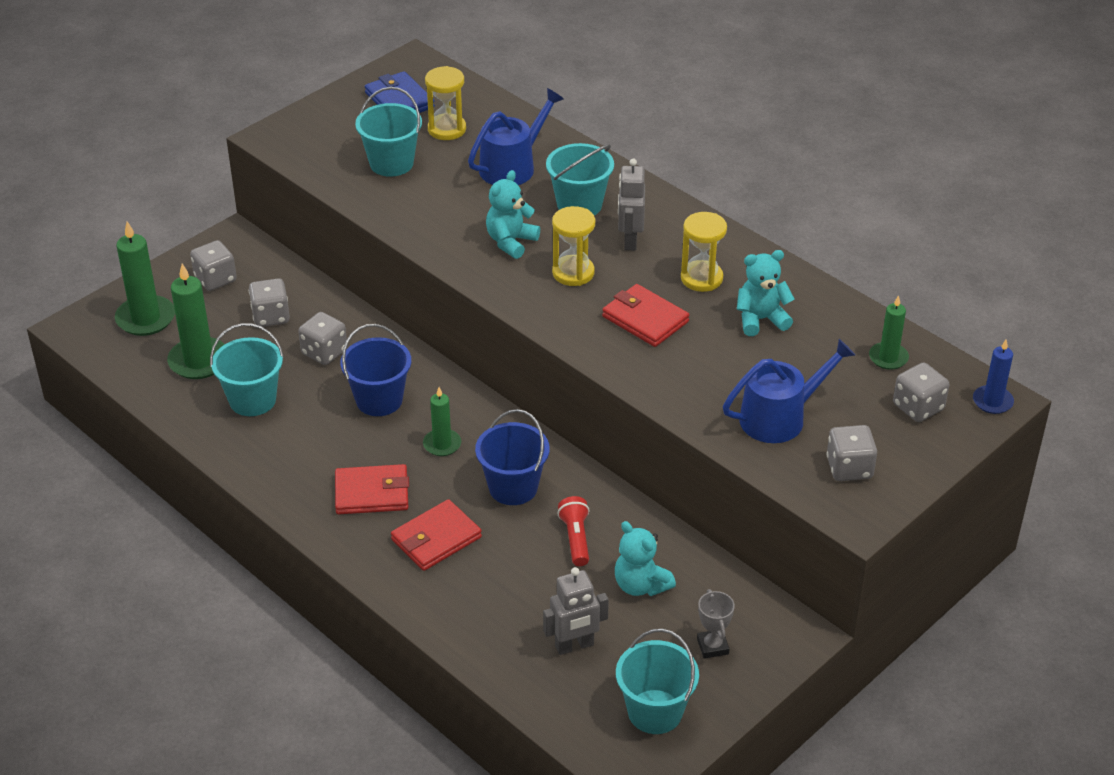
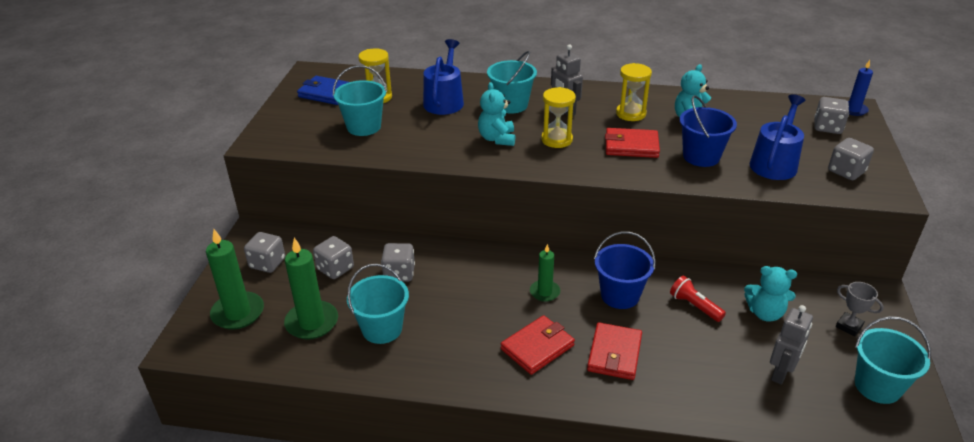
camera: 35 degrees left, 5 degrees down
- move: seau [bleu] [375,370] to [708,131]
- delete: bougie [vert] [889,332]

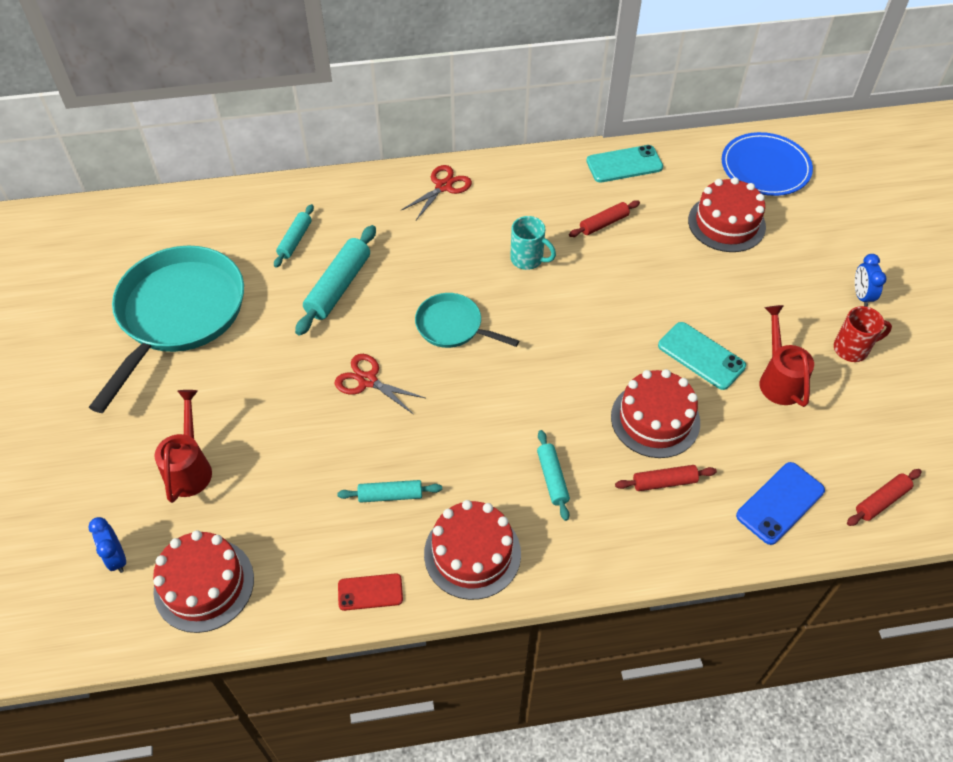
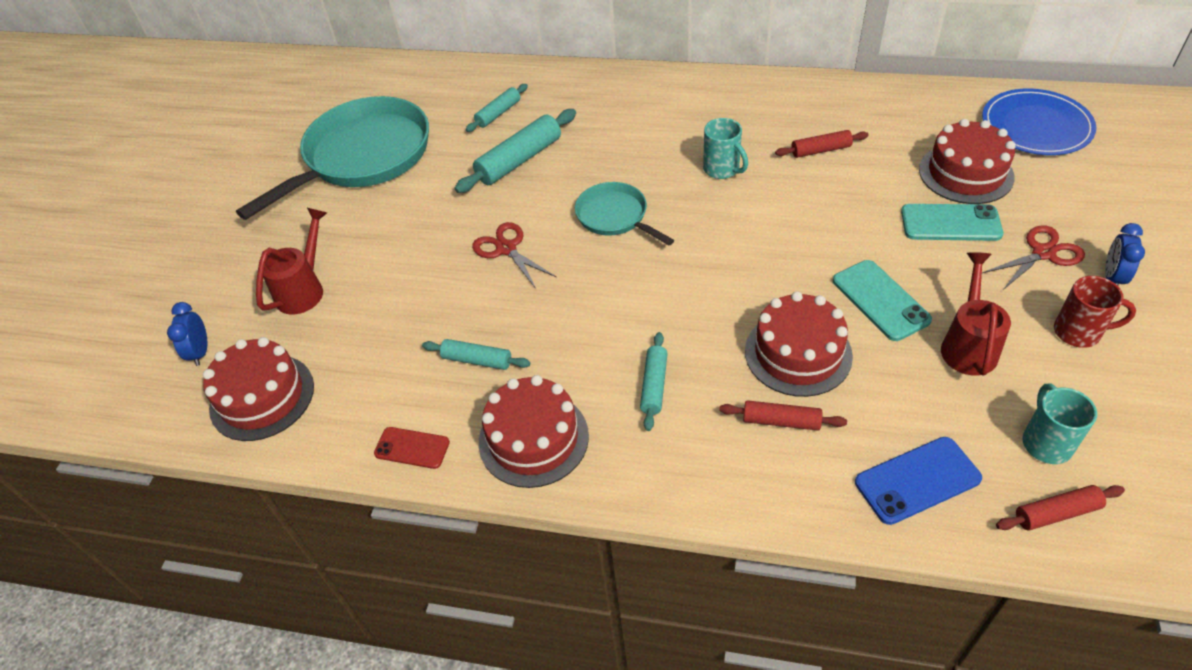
camera: 25 degrees right, 5 degrees down
- move: téléphone [turquoise] [624,164] to [952,222]
- move: ciseaux [rouge] [436,192] to [1034,257]
- insert: tasse [turquoise] [1060,423]

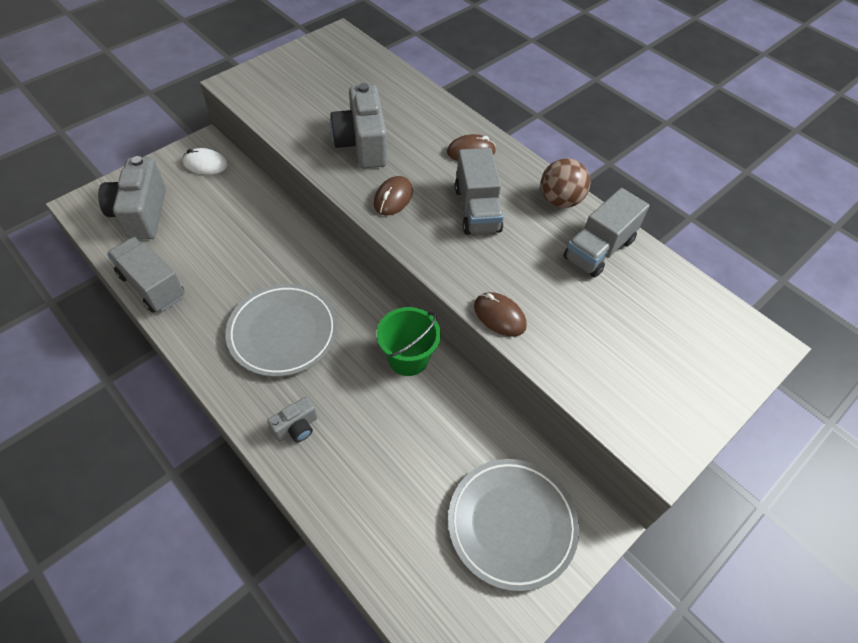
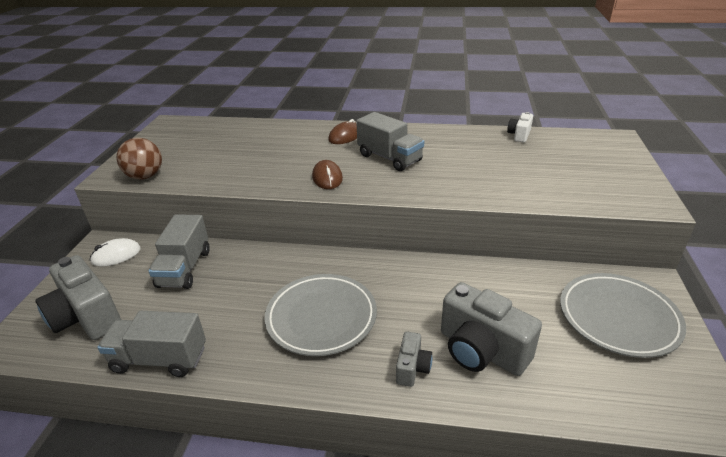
camera: 35 degrees left, 20 degrees down
- move: balle [marron] [565,183] to [139,159]
- move: camion [gris] [606,233] to [179,251]
- move: appareil photo [gris] [358,126] to [491,329]
- insert: appareil photo [blanc] [520,127]
- delete: seau [vert] [409,341]
- delete: souris [marron] [500,314]

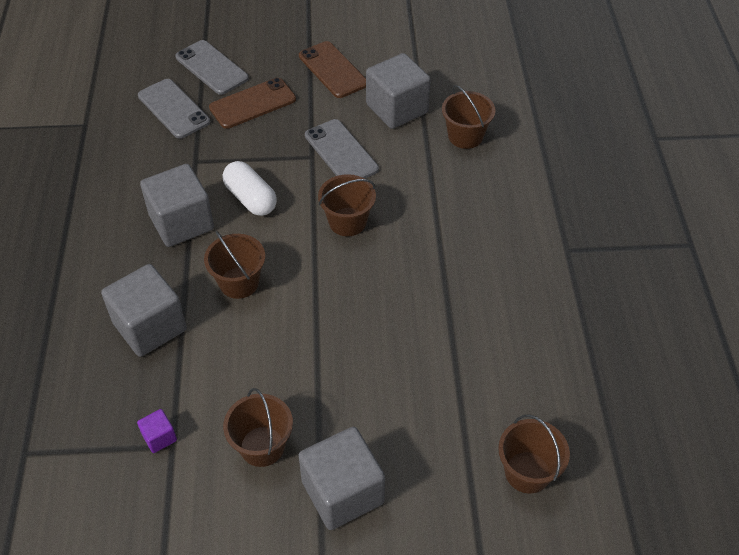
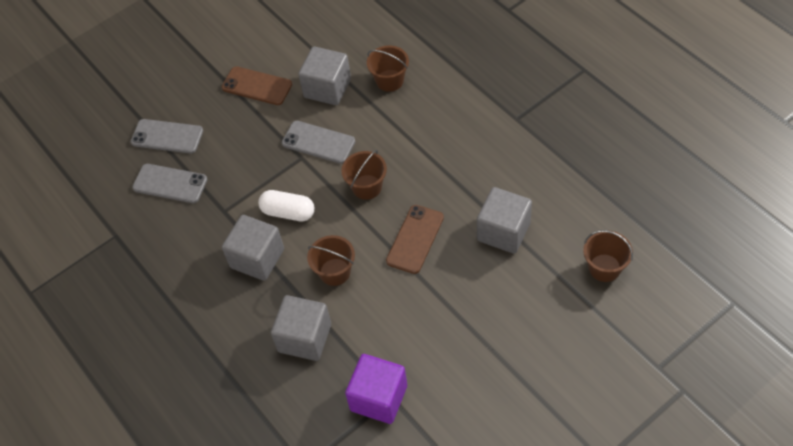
camera: 30 degrees left, 5 degrees up
- resize: cube [violet] [157,431] = [376,389] x2.24
- move: téléphone [marron] [252,103] to [415,239]
- move: cube [gris] [341,478] to [504,220]
- delete: seau [marron] [258,427]

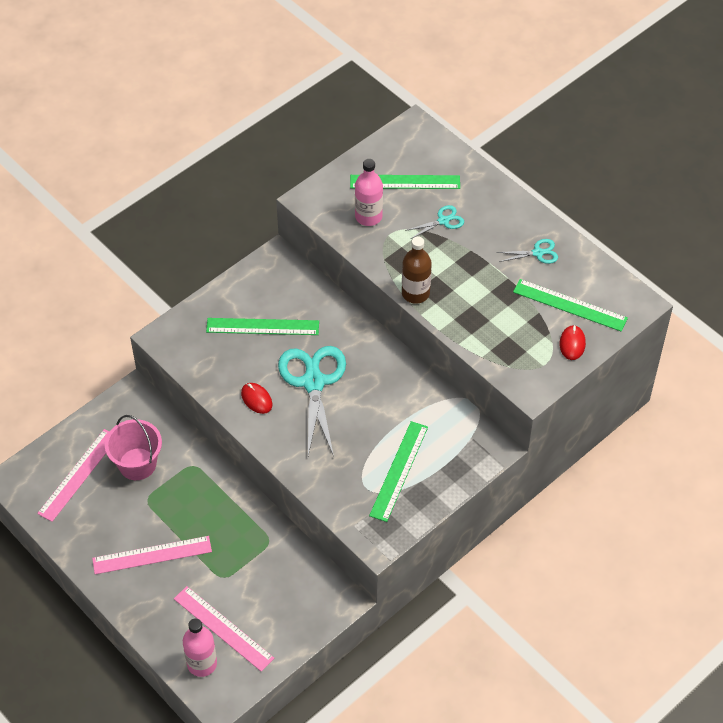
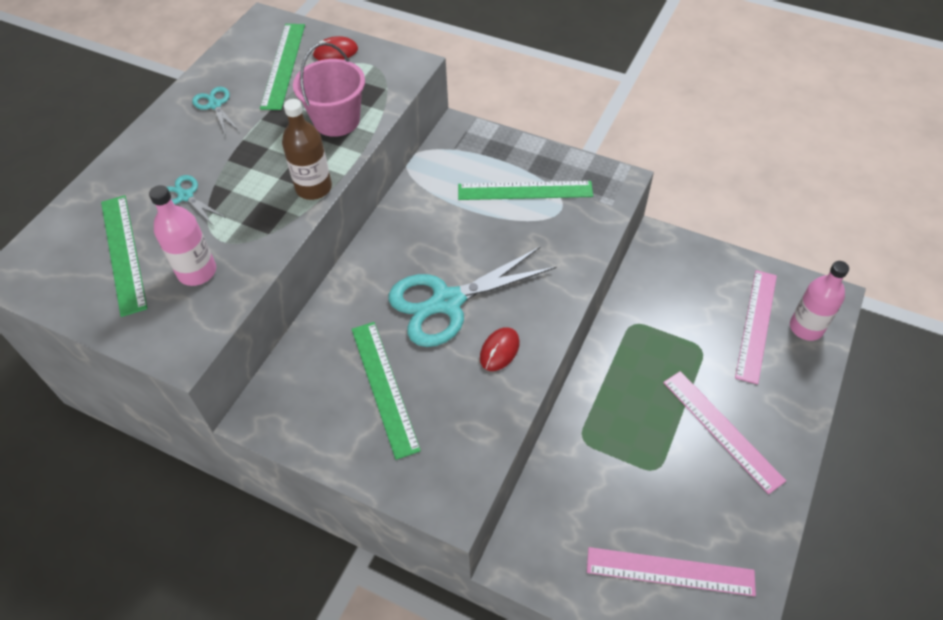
camera: 110 degrees left, 0 degrees up
- move: seau [rose] [133,447] to [329,89]

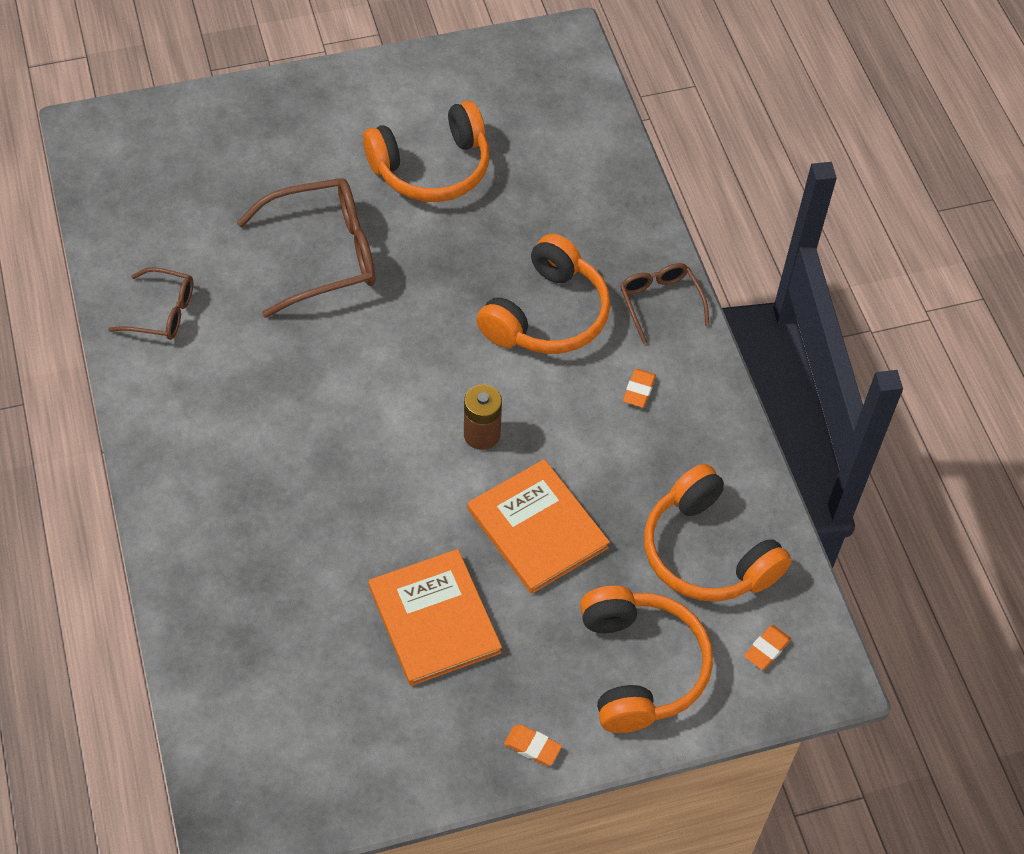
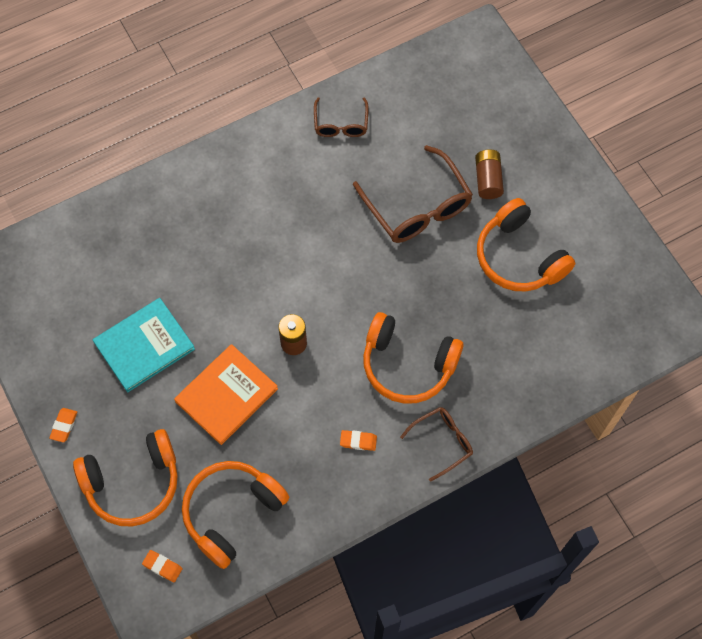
camera: 80 degrees right, 10 degrees up
- recolor: livre [orange] [435,617] to livre [turquoise] [144,345]
- insert: pile [marron] [489,174]

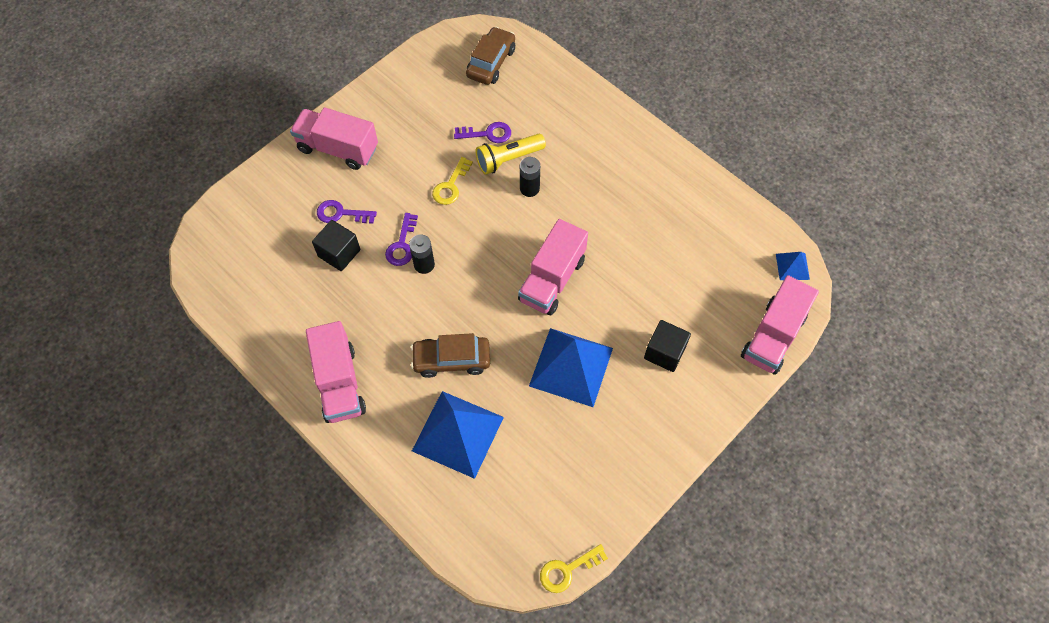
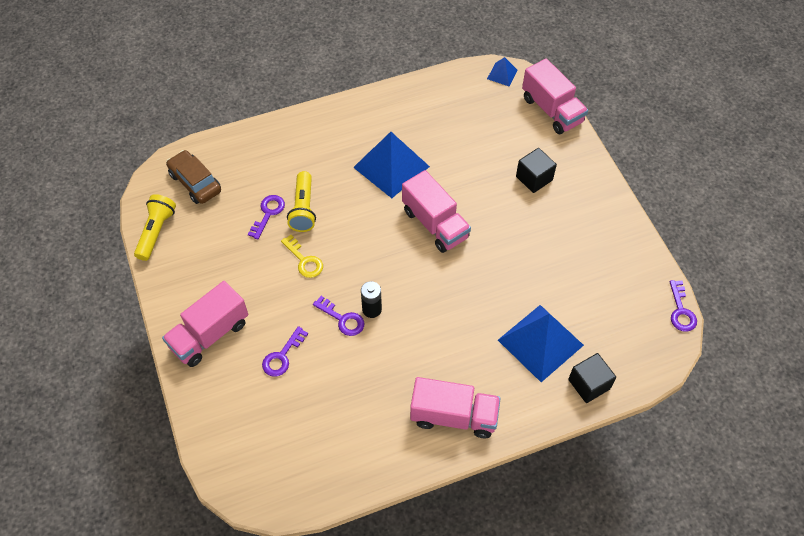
camera: 65 degrees left, 5 degrees down
- insert: lampe de poche [jaune] [155,227]
- move: pyramide [bleu] [571,367] to [391,165]
- move: cube [noir] [336,245] to [592,378]
- recolor: clé [jaune] [574,568] to clé [violet] [683,306]
- delete: voiture [marron] [450,355]
- delete: pile [noir] [530,177]

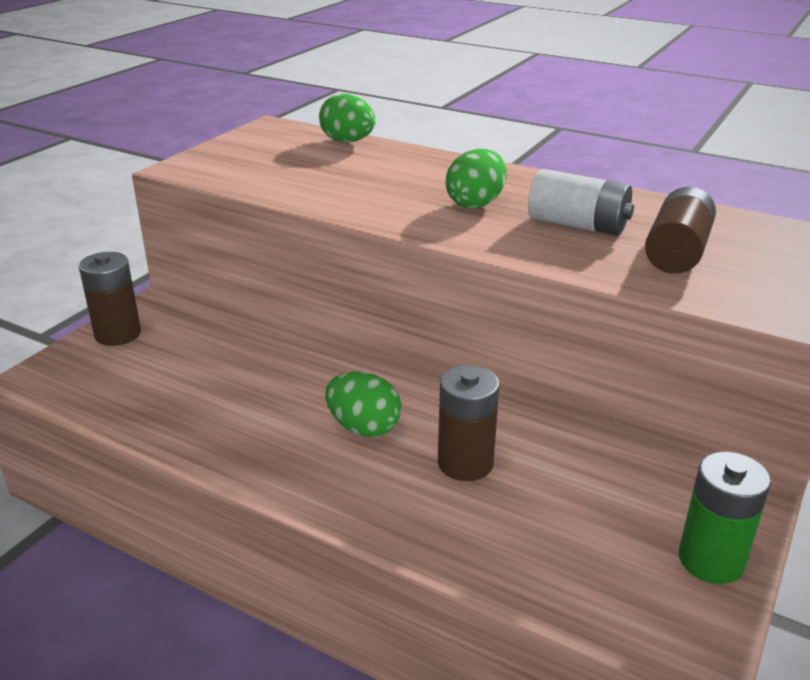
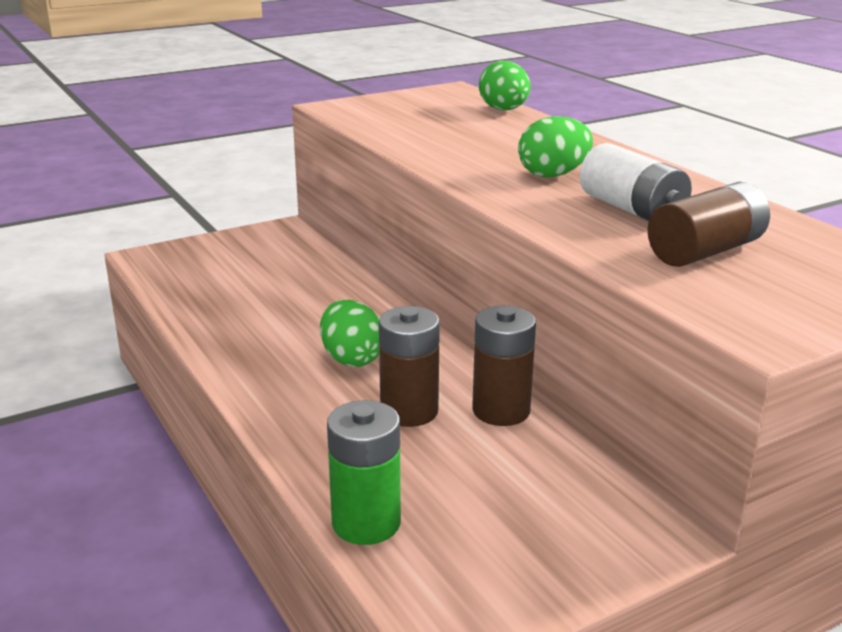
camera: 30 degrees right, 5 degrees down
- move: pile [vert] [725,518] to [364,472]
- move: pile [marron] [110,299] to [504,366]

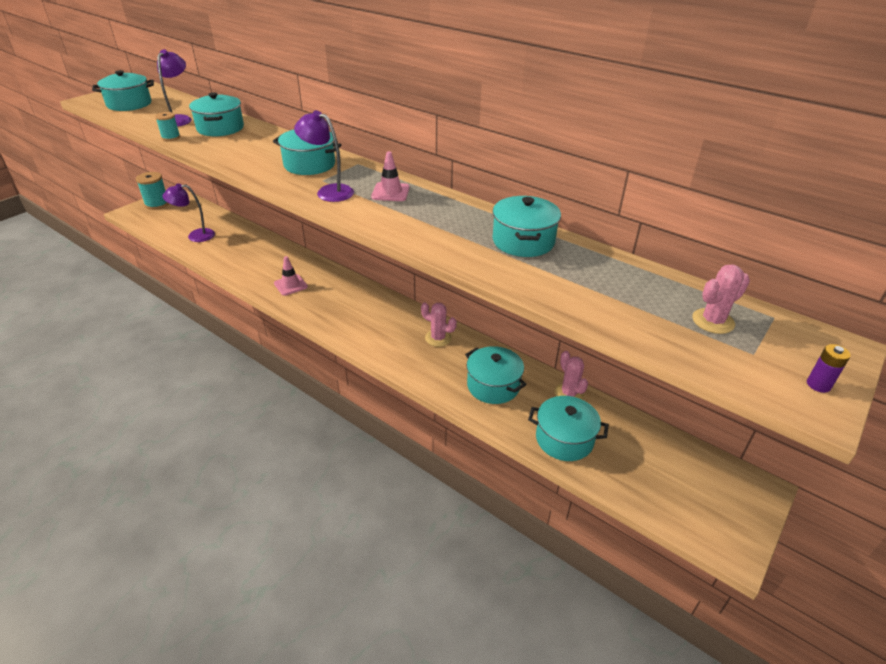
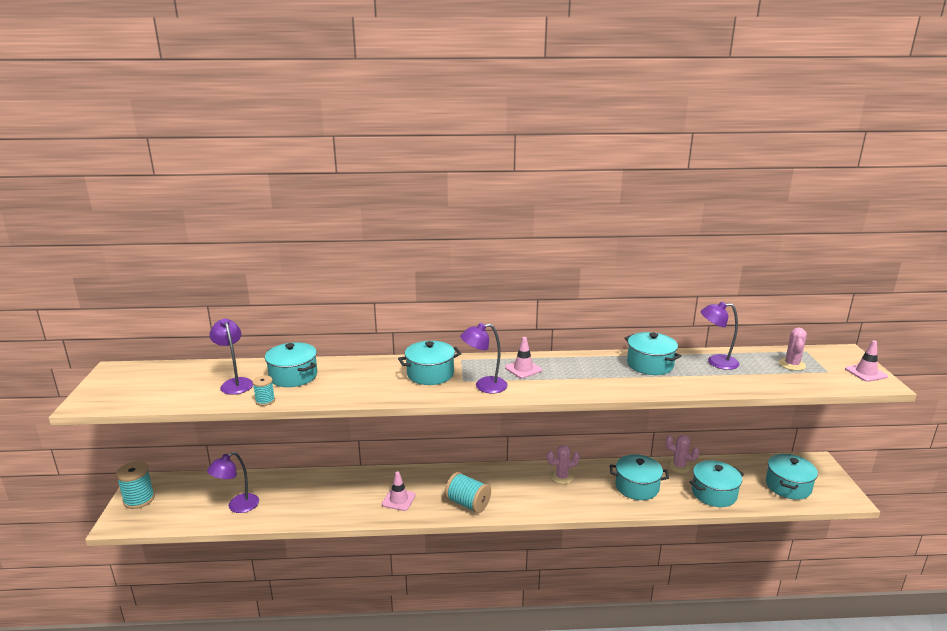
camera: 40 degrees left, 15 degrees down
- insert: bobine [turquoise] [468,492]
- insert: lampe [violet] [720,335]
- move: marmite [turquoise] [123,90] to [792,477]
- replace: pile [violet] [829,368] to cône de chantier [rose] [866,361]

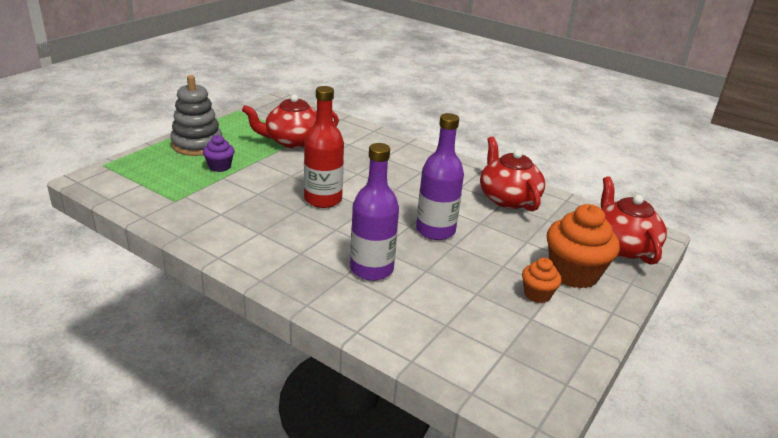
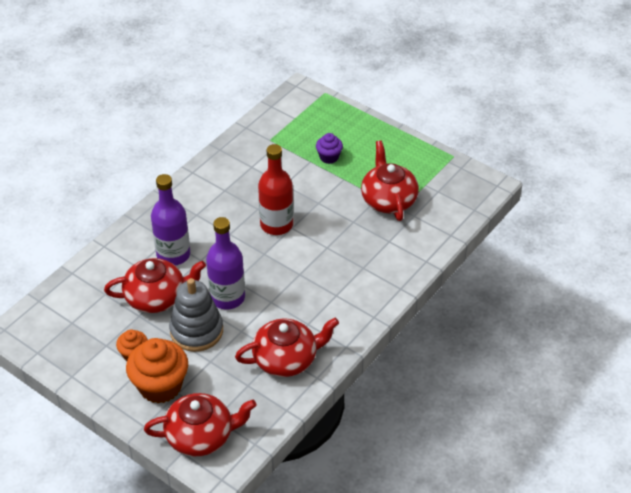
camera: 95 degrees right, 15 degrees up
- insert: théière [rouge] [155,285]
- move: jouet à empiler [gris] [196,115] to [196,315]

